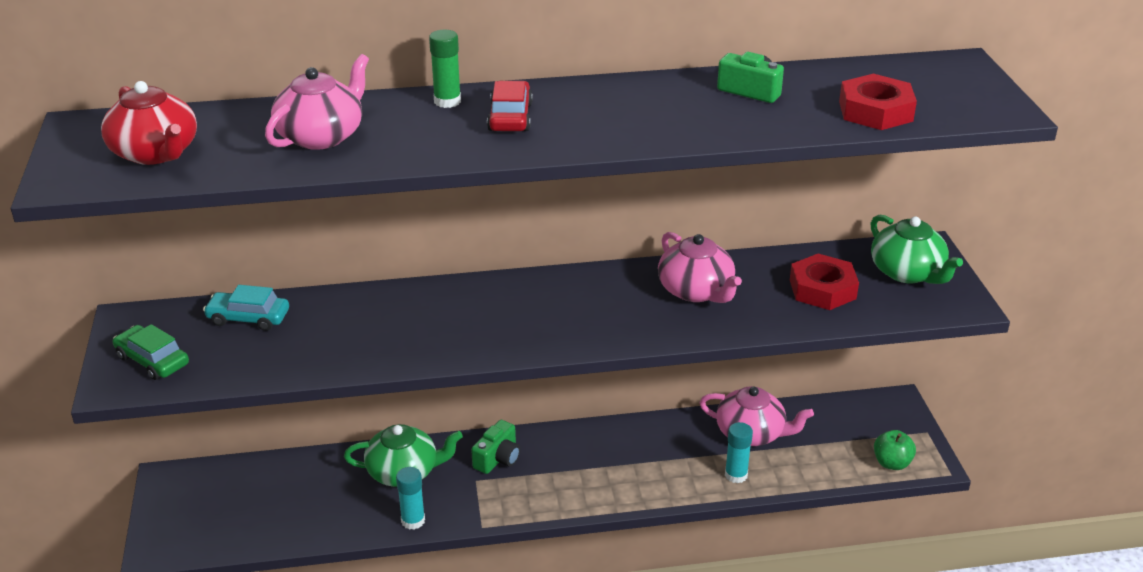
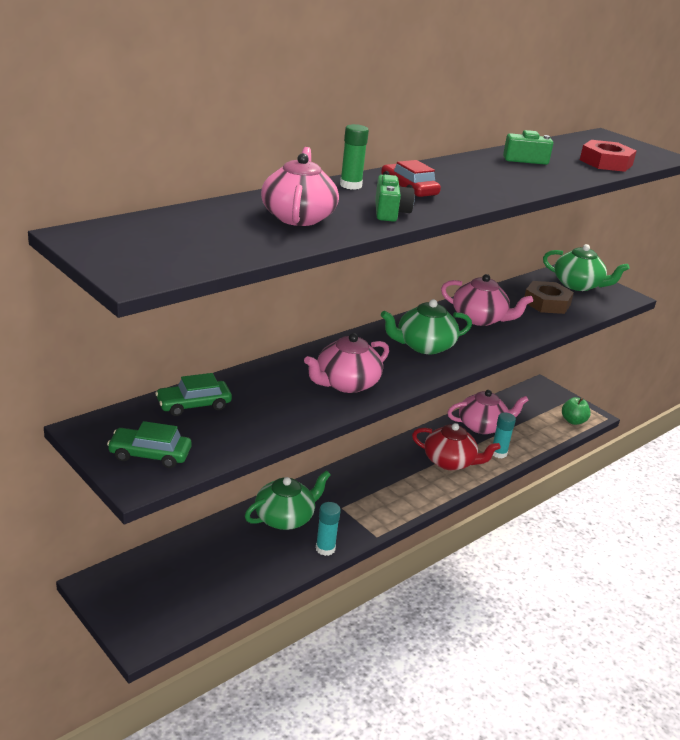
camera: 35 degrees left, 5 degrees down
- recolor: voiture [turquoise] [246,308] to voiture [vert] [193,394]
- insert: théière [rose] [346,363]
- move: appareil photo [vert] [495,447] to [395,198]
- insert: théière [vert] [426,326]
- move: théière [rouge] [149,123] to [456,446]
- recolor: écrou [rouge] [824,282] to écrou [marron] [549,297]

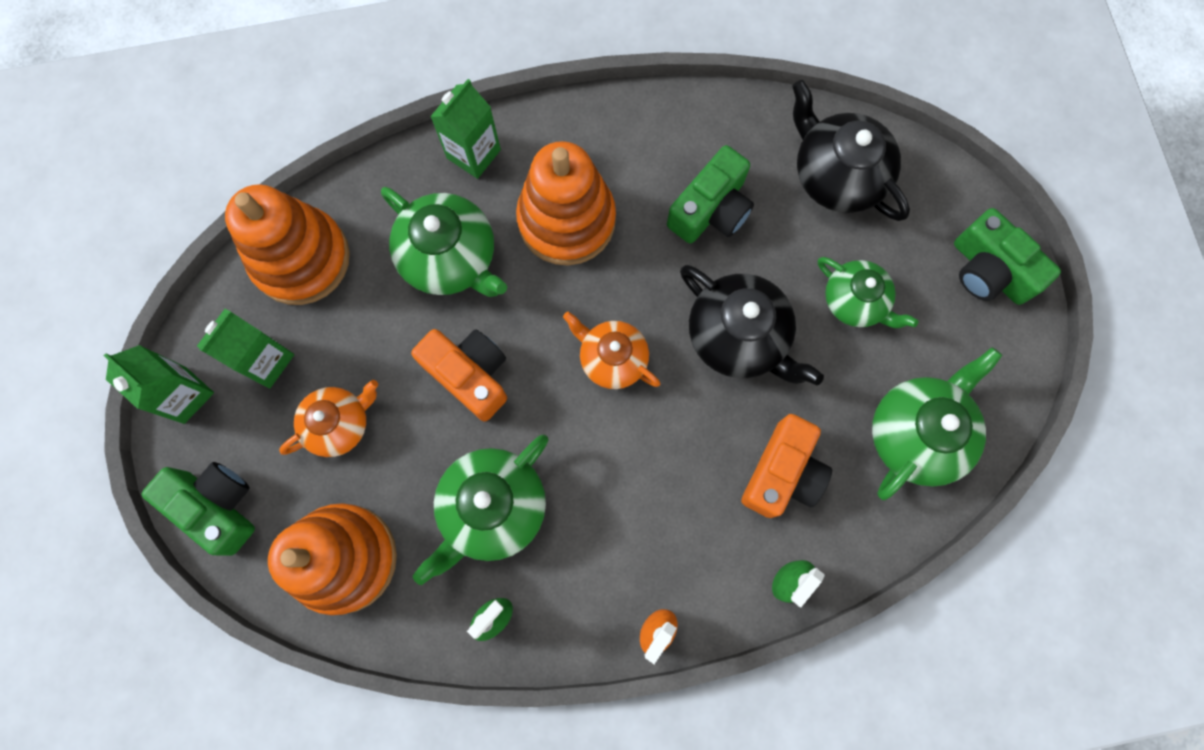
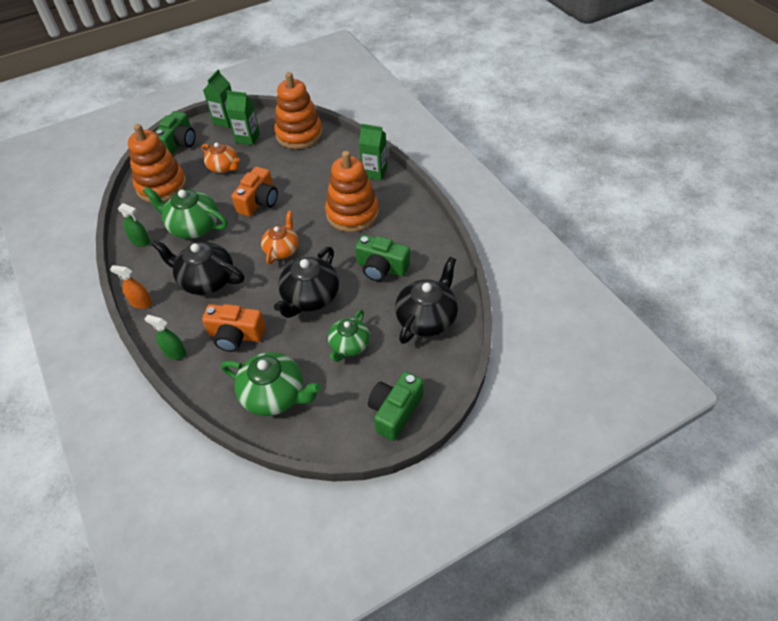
camera: 75 degrees right, 25 degrees down
- insert: théière [noir] [198,267]
- delete: théière [vert] [444,242]

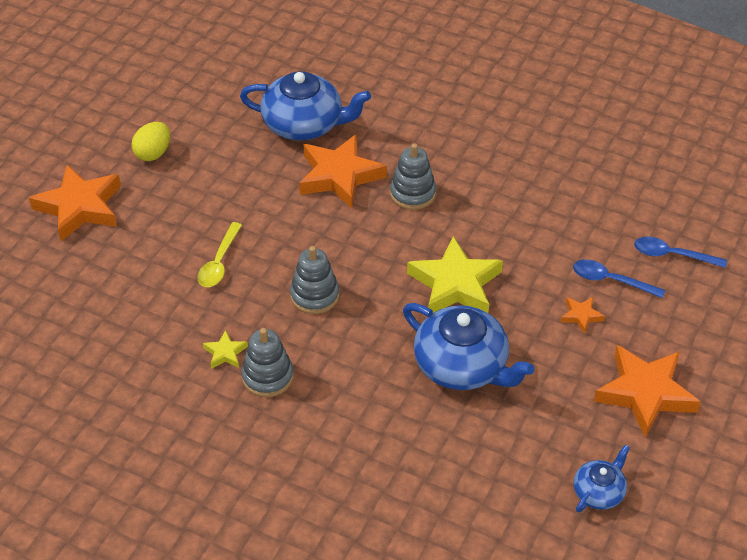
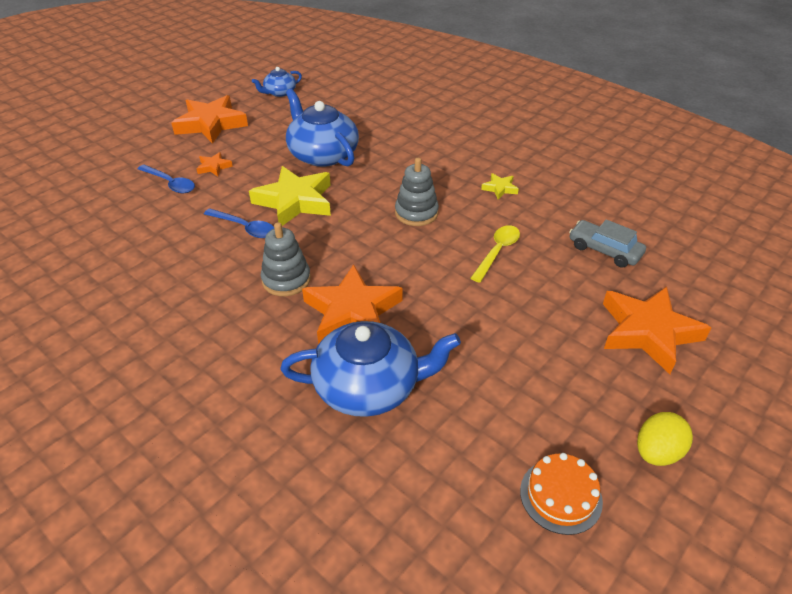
camera: 165 degrees left, 5 degrees down
- move: cuillère [bleu] [680,252] to [239,223]
- rotate: théière [bleu] [305,105] = [370,369] 150 degrees clockwise
- insert: gâteau [orange] [561,494]
- insert: voiture [gris] [607,243]
- move: œuf [jaune] [150,141] to [665,439]
- delete: jouet à empiler [gris] [267,362]

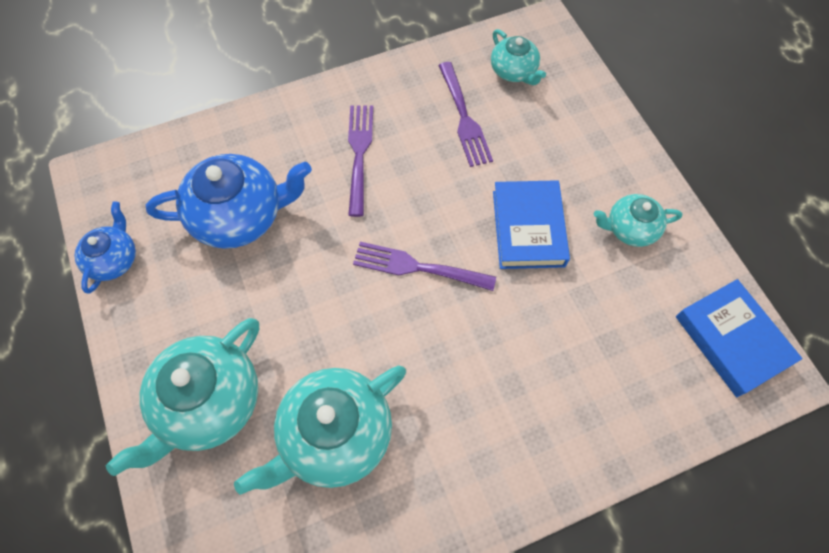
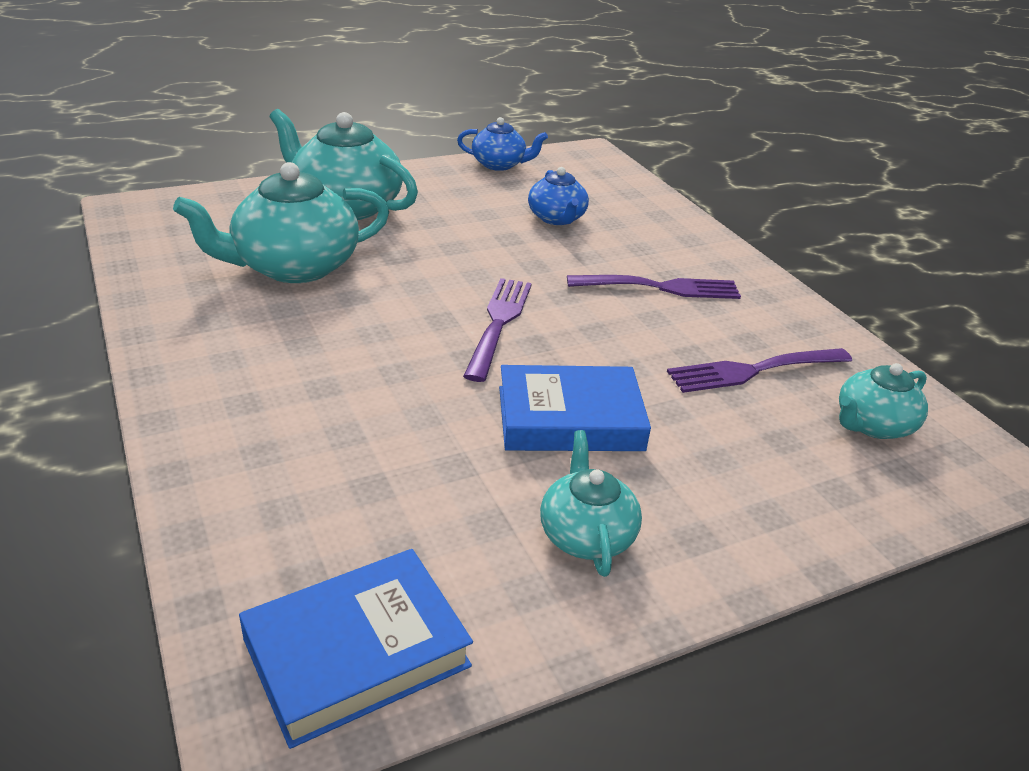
camera: 85 degrees right, 30 degrees down
- rotate: théière [turquoise] [320,430] = [281,222] 75 degrees counterclockwise
- resize: théière [bleu] [229,201] = [558,196] x0.56

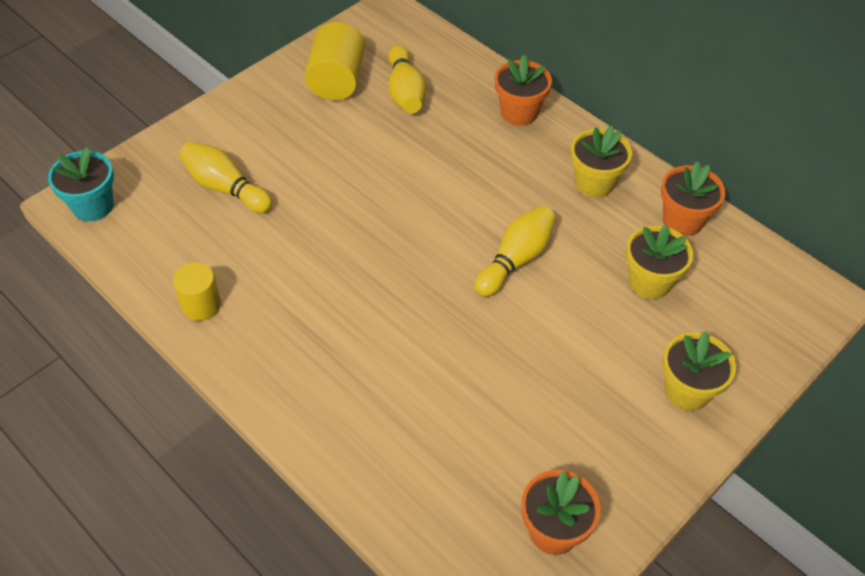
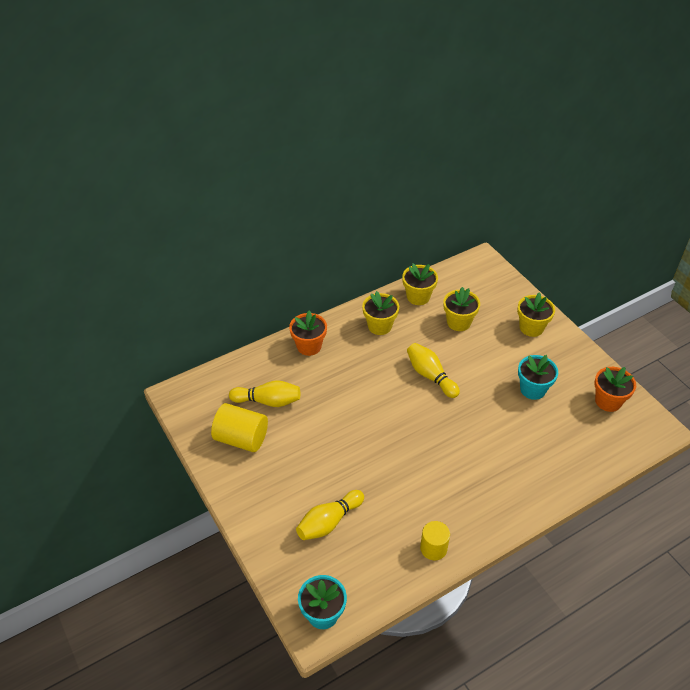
camera: 75 degrees left, 5 degrees down
- recolor: pot de fleurs [orange] [693,199] to pot de fleurs [jaune] [420,284]
- insert: pot de fleurs [turquoise] [538,377]

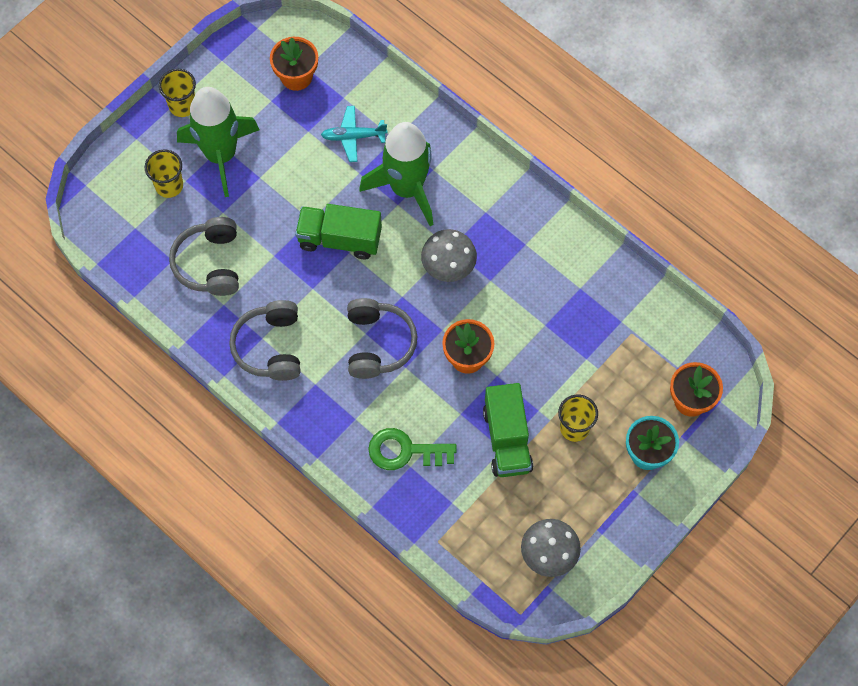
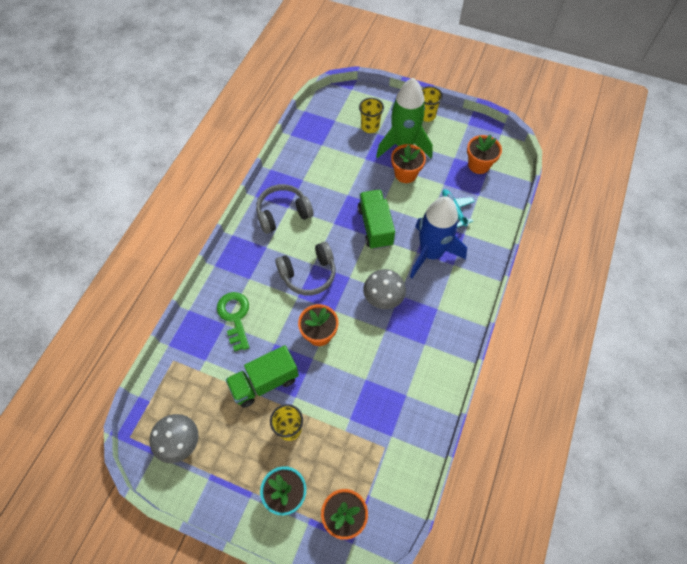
camera: 70 degrees right, 5 degrees down
- insert: pot de fleurs [orange] [408,163]
- recolor: fusée [vert] [396,174] to fusée [bleu] [438,237]
- delete: casque audio [gris] [204,256]

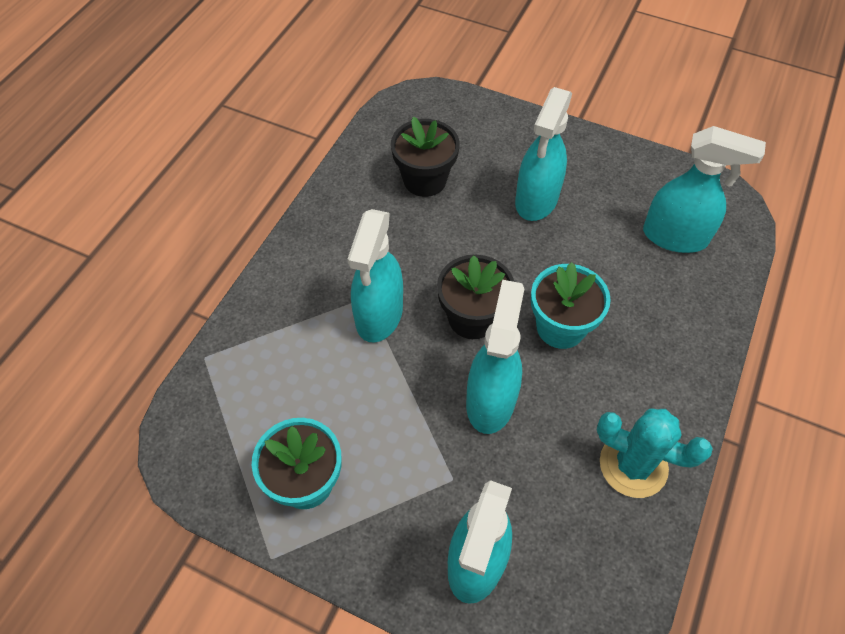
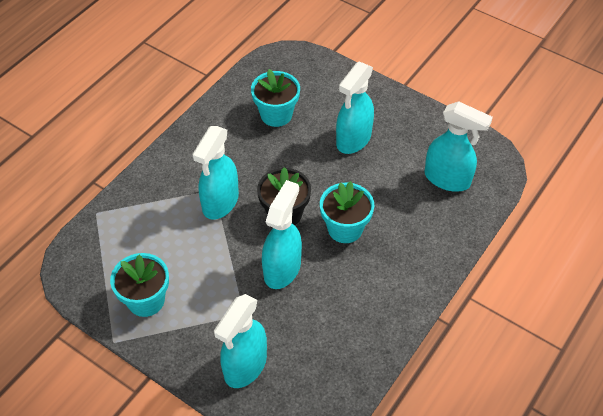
camera: 10 degrees right, 5 degrees down
- recolor: pot de fleurs [noir] [425,157] to pot de fleurs [turquoise] [275,98]
- delete: cactus [turquoise] [654,453]

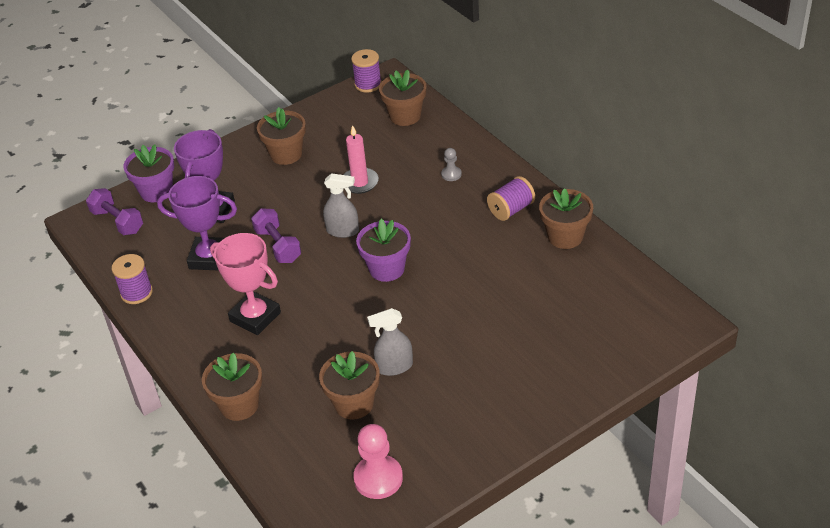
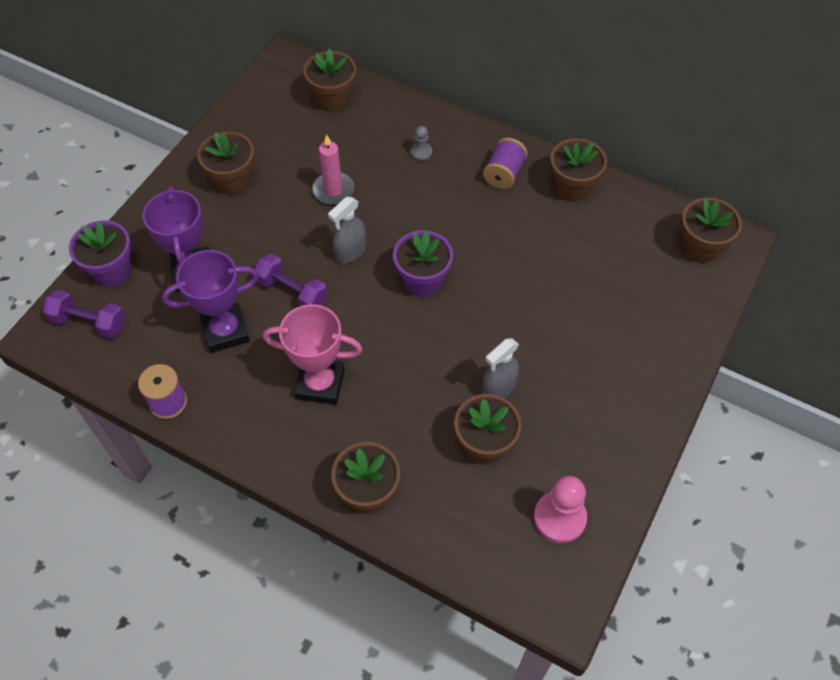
camera: 30 degrees left, 15 degrees up
- rotate: vaporisateur [gris] [341,205] = [347,230] 150 degrees clockwise
- insert: pot de fleurs [marron] [711,230]
- delete: bobine [violet] [366,71]

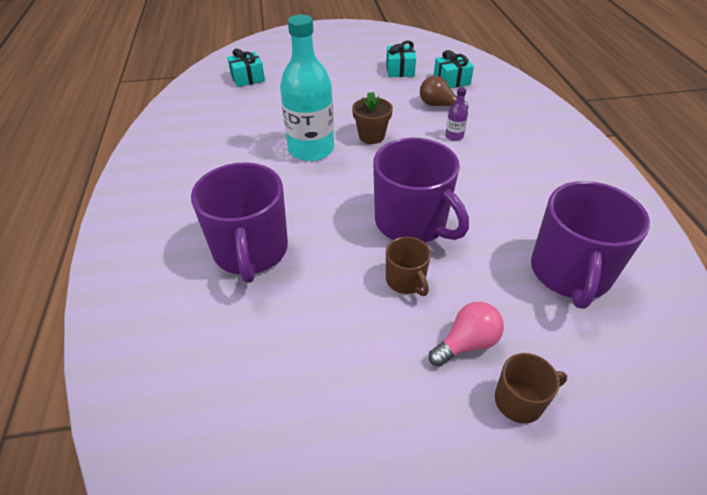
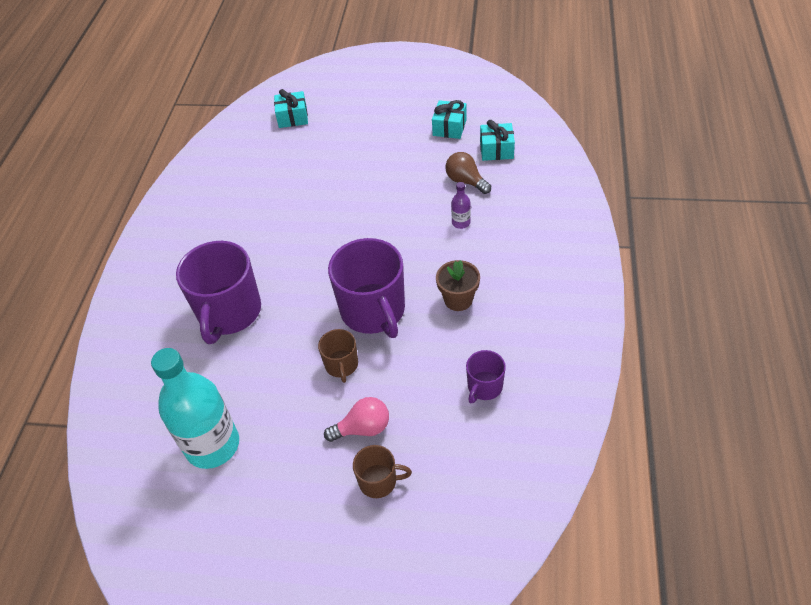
camera: 20 degrees right, 5 degrees up
- move: bouteille [turquoise] [307,88] to [195,408]
- move: pot de fleurs [marron] [372,118] to [458,285]
- resize: tasse [violet] [590,245] = [486,376] x0.49

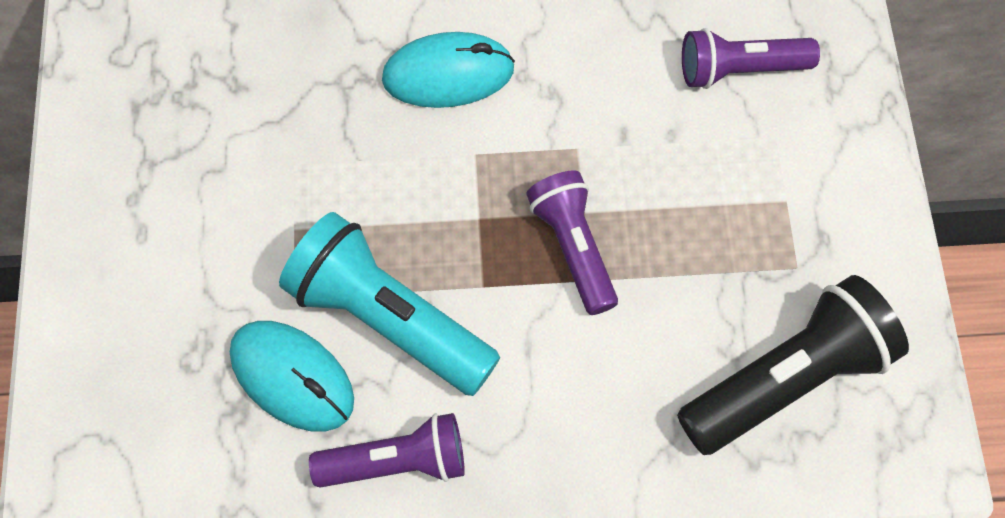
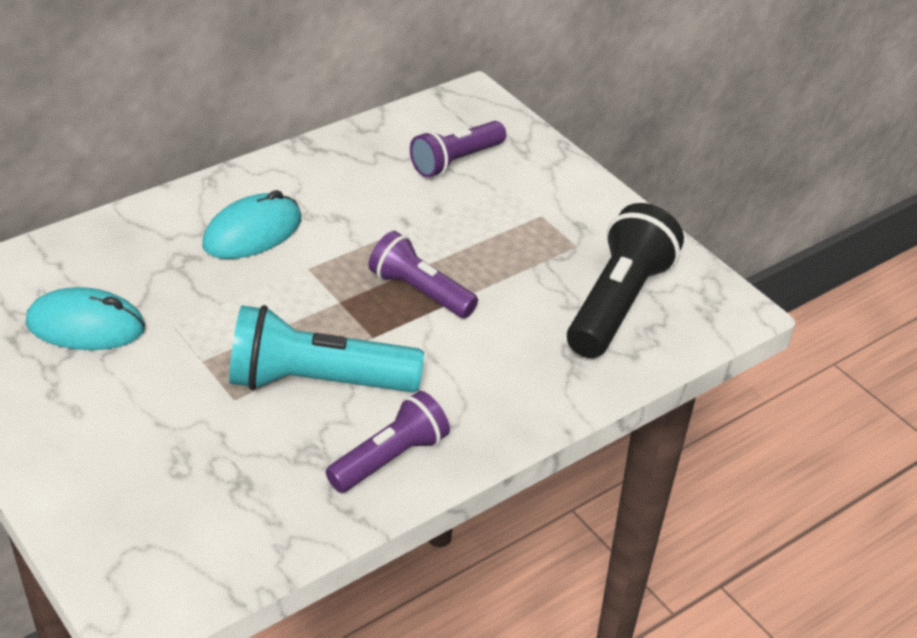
camera: 35 degrees left, 25 degrees down
- move: souris [turquoise] [292,376] to [85,318]

